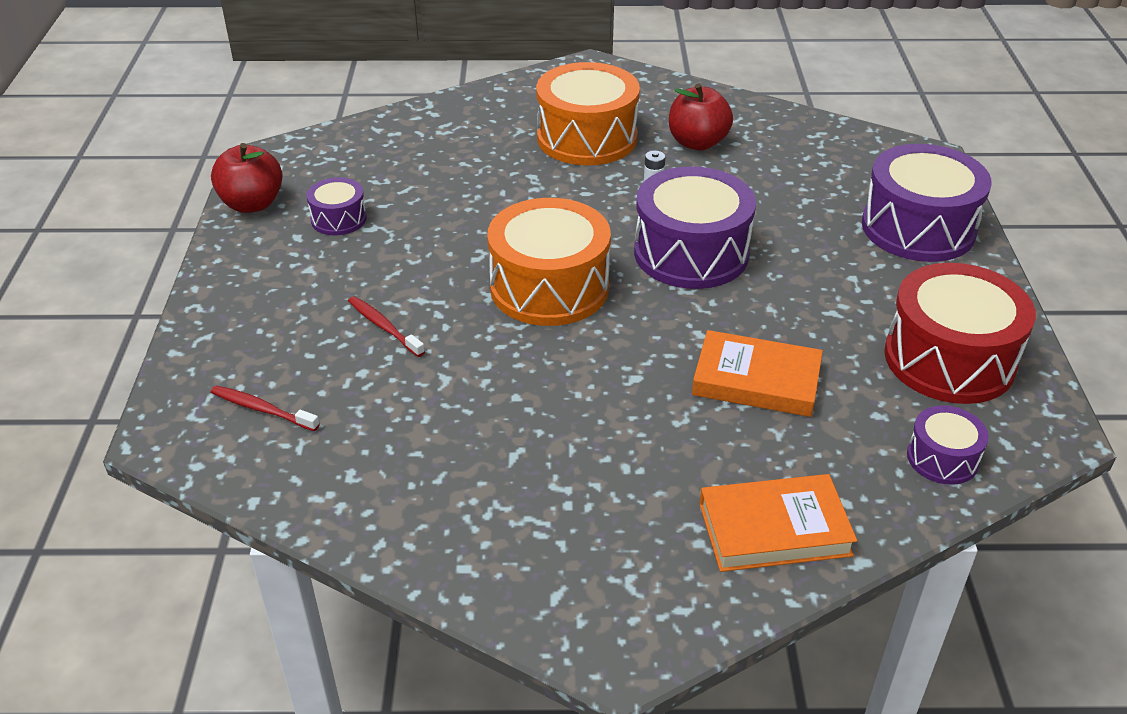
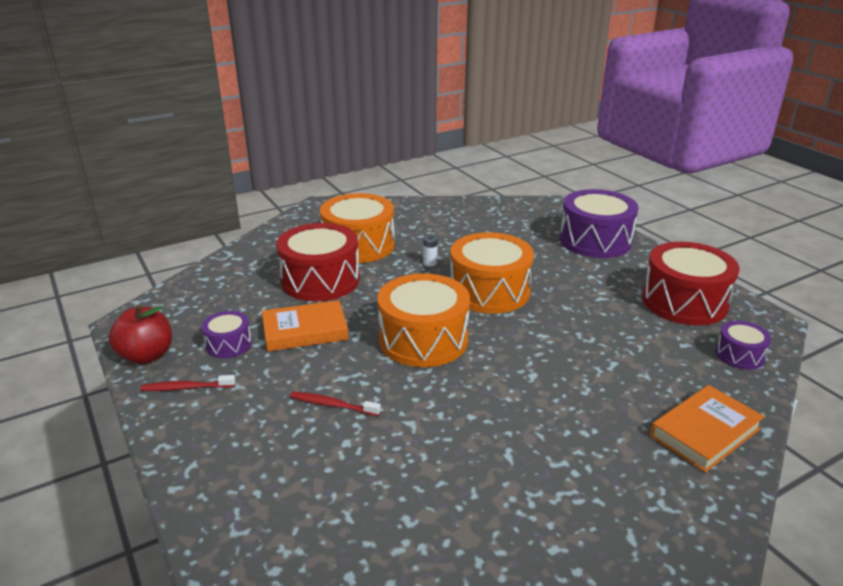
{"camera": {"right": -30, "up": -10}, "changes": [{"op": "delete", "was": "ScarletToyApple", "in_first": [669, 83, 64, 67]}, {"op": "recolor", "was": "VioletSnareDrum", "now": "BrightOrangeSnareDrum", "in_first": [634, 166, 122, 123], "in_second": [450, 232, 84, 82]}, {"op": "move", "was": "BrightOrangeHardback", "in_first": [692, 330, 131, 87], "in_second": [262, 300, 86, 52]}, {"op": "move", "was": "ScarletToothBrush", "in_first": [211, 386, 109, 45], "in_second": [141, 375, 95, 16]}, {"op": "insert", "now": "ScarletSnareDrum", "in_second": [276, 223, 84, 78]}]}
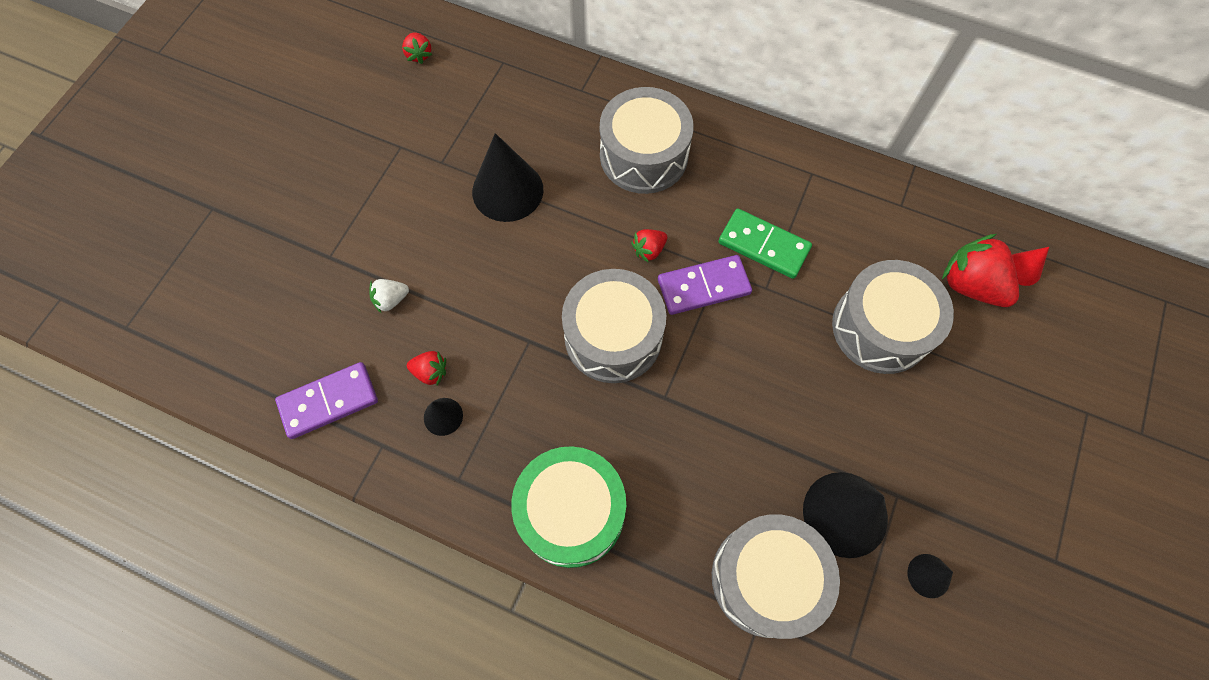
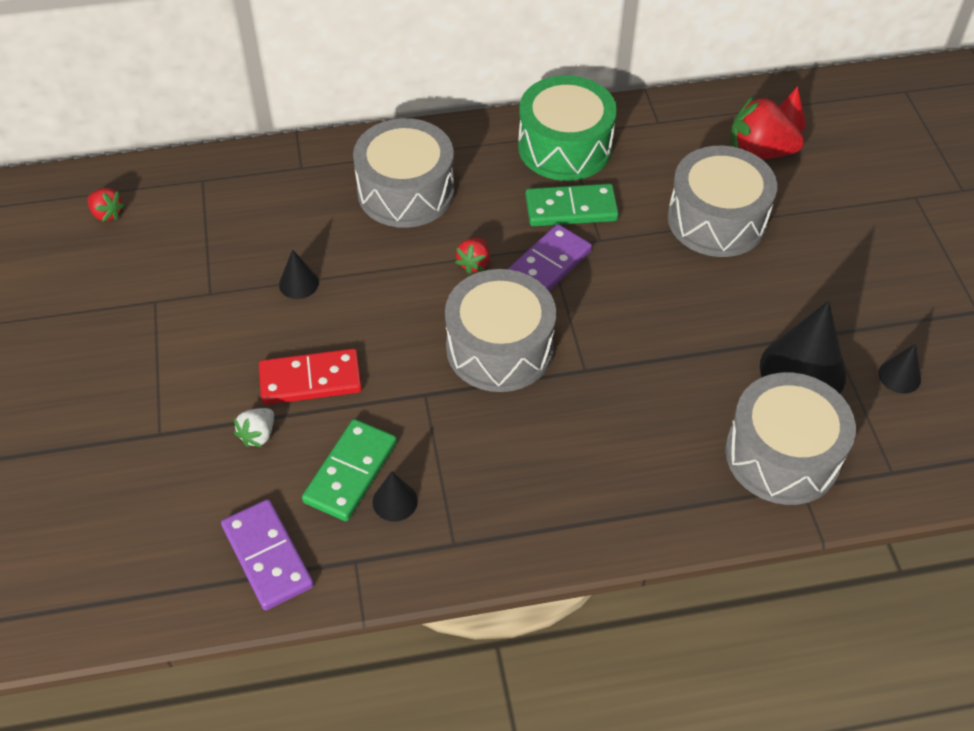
{"camera": {"right": -35, "up": -15}, "changes": [{"op": "resize", "was": "EbonyCone", "in_first": [472, 133, 71, 89], "in_second": [279, 249, 40, 50], "ratio": 0.49}, {"op": "replace", "was": "ScarletStrawberry", "now": "EmeraldDominoTile", "in_first": [407, 351, 39, 34], "in_second": [302, 419, 95, 102]}, {"op": "rotate", "was": "VioletDominoTile", "in_first": [275, 362, 103, 77], "in_second": [221, 499, 93, 111], "clockwise": -60}, {"op": "move", "was": "EmeraldSnareDrum", "in_first": [511, 446, 115, 122], "in_second": [518, 75, 99, 106]}, {"op": "insert", "now": "ScarletDominoTile", "in_second": [259, 348, 103, 57]}]}
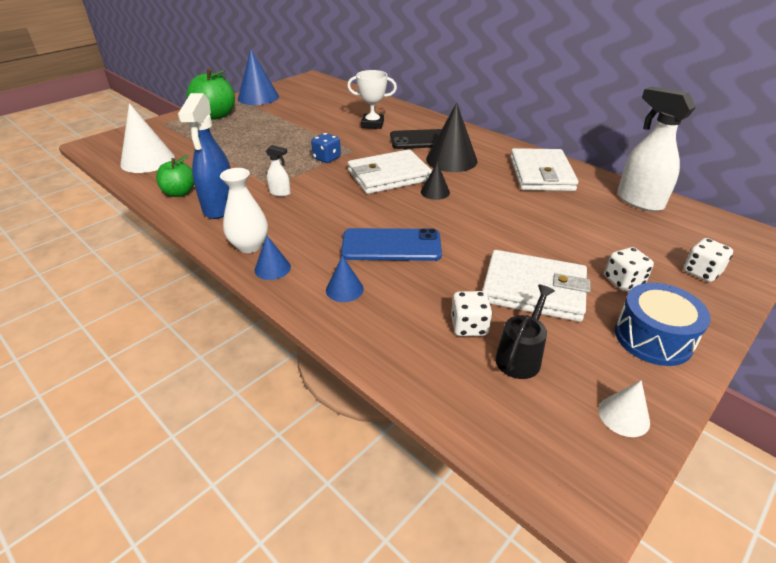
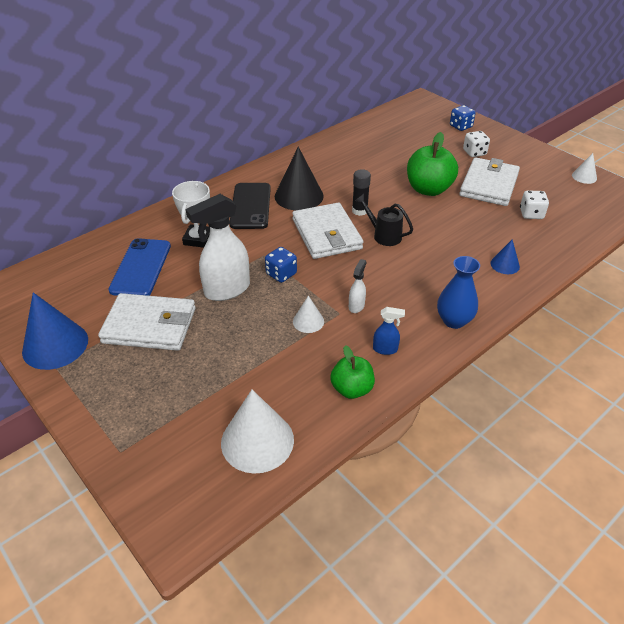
{"camera": {"right": -85, "up": 5}, "changes": [{"op": "move", "was": "EmeraldToyApple", "in_first": [186, 68, 49, 52], "in_second": [407, 132, 51, 64]}, {"op": "move", "was": "WhiteSprayer", "in_first": [617, 86, 79, 126], "in_second": [186, 194, 64, 107]}, {"op": "resize", "was": "RoyalBlueSprayer", "in_first": [178, 93, 53, 126], "in_second": [373, 307, 32, 48], "ratio": 0.47}, {"op": "move", "was": "WhiteBillfold", "in_first": [510, 148, 68, 43], "in_second": [98, 293, 98, 58]}, {"op": "replace", "was": "EbonyCone", "now": "EbonyGlueStick", "in_first": [421, 162, 29, 38], "in_second": [352, 169, 19, 47]}, {"op": "recolor", "was": "WhiteFlowerVase", "now": "RoyalBlueFlowerVase", "in_first": [220, 168, 48, 85], "in_second": [437, 256, 43, 73]}, {"op": "move", "was": "RoyalBlueSmartphone", "in_first": [341, 228, 101, 33], "in_second": [108, 238, 63, 58]}, {"op": "delete", "was": "RoyalBlueCone", "in_first": [254, 235, 37, 45]}, {"op": "recolor", "was": "WhiteDice", "now": "RoyalBlueDice", "in_first": [683, 238, 50, 44], "in_second": [450, 105, 26, 26]}, {"op": "delete", "was": "RoyalBlueSnareDrum", "in_first": [615, 283, 96, 83]}, {"op": "move", "was": "EbonyWateringPot", "in_first": [495, 285, 60, 94], "in_second": [355, 194, 58, 52]}, {"op": "insert", "now": "WhiteCone", "in_second": [293, 296, 31, 37]}]}
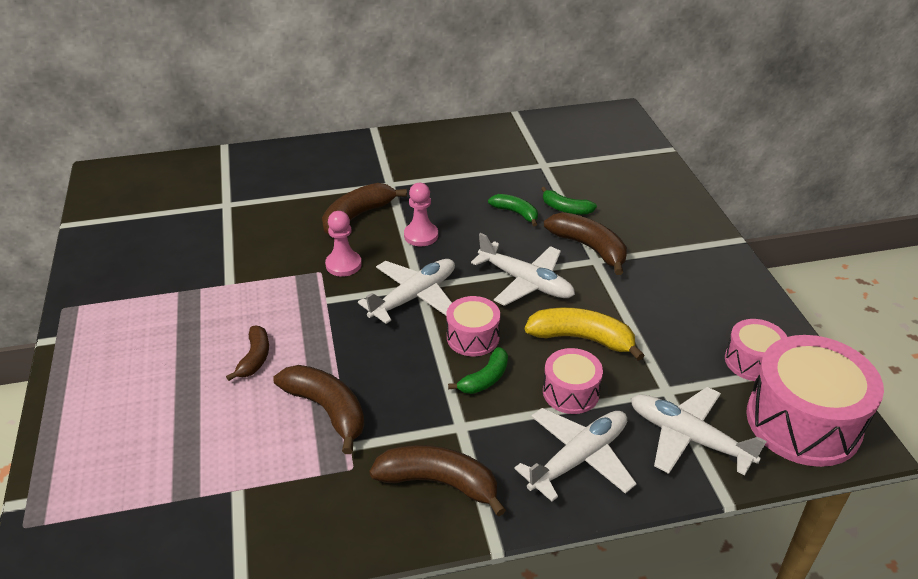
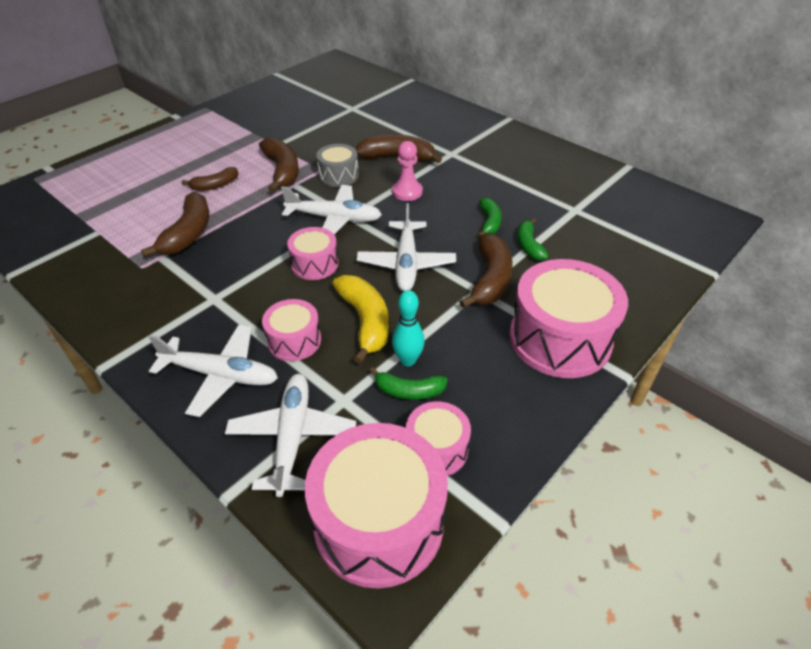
{"camera": {"right": 55, "up": 5}, "changes": [{"op": "replace", "was": "RosyPawn", "now": "GraySnareDrum", "in_first": [325, 211, 37, 66], "in_second": [316, 144, 43, 43]}, {"op": "move", "was": "EmeraldBanana", "in_first": [448, 347, 60, 47], "in_second": [370, 367, 78, 33]}, {"op": "move", "was": "BrownBanana", "in_first": [369, 445, 137, 72], "in_second": [259, 137, 40, 55]}, {"op": "insert", "now": "RosySnareDrum", "in_second": [509, 259, 119, 119]}, {"op": "insert", "now": "TurquoiseTenpin", "in_second": [392, 290, 33, 76]}]}
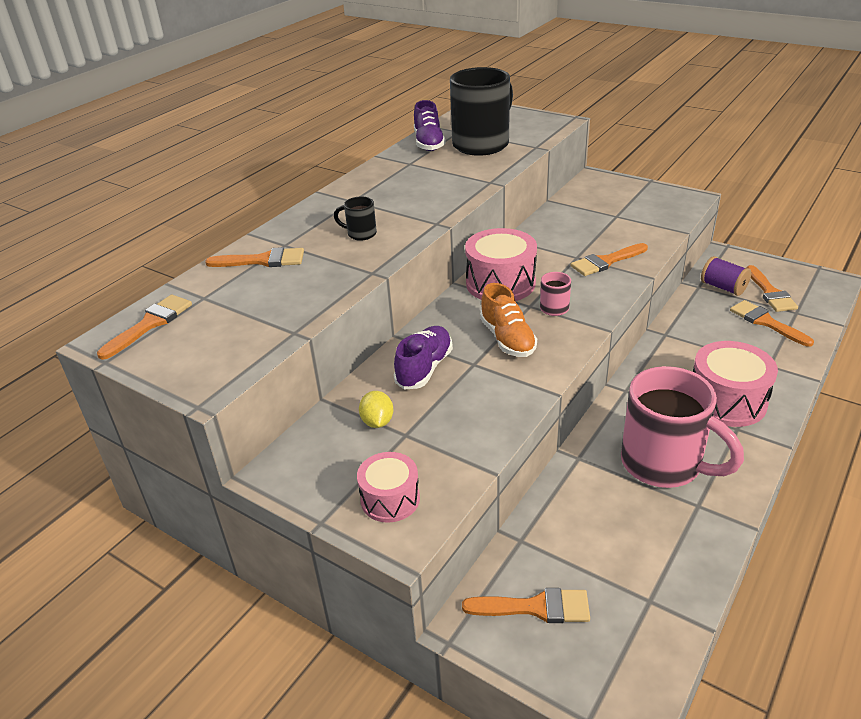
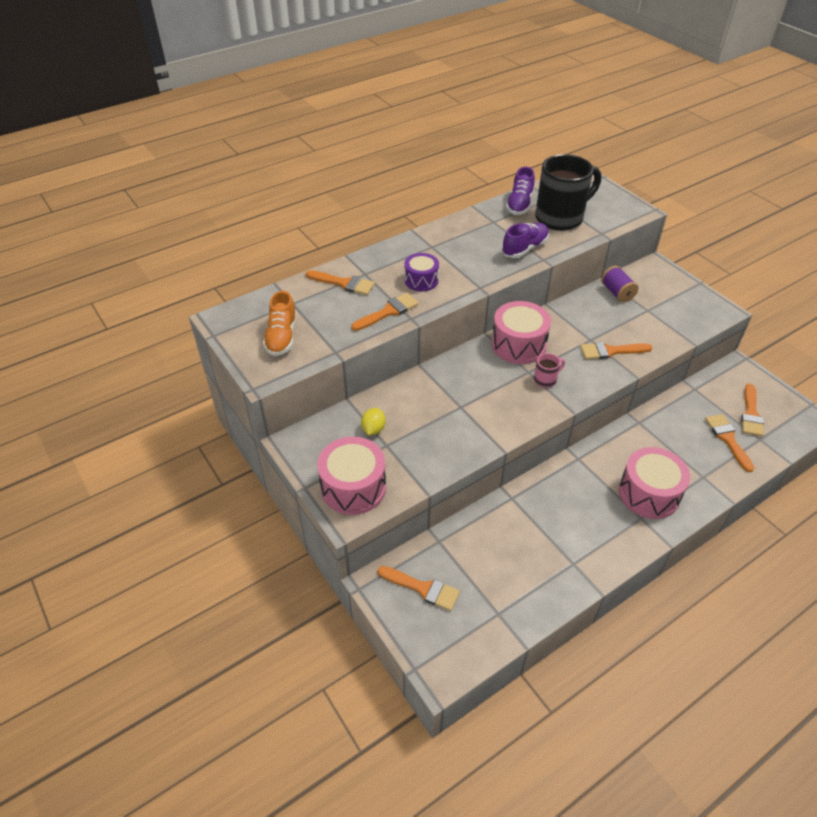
{"camera": {"right": 20, "up": 10}, "changes": [{"op": "replace", "was": "EbonyTeaMug", "now": "VioletSnareDrum", "in_first": [334, 196, 43, 45], "in_second": [404, 253, 35, 38]}, {"op": "move", "was": "VioletReelOfThread", "in_first": [701, 256, 50, 40], "in_second": [601, 266, 38, 37]}, {"op": "move", "was": "BrightOrangeShoe", "in_first": [480, 283, 57, 74], "in_second": [263, 291, 34, 65]}, {"op": "move", "was": "BrightOrangePaintBrush", "in_first": [97, 295, 95, 65], "in_second": [351, 293, 68, 38]}, {"op": "move", "was": "VioletShoe", "in_first": [394, 326, 59, 64], "in_second": [502, 223, 47, 35]}, {"op": "delete", "was": "RosyTeaMug", "in_first": [621, 366, 123, 122]}, {"op": "resize", "was": "RosySnareDrum", "in_first": [357, 452, 63, 71], "in_second": [317, 437, 69, 78], "ratio": 1.63}]}
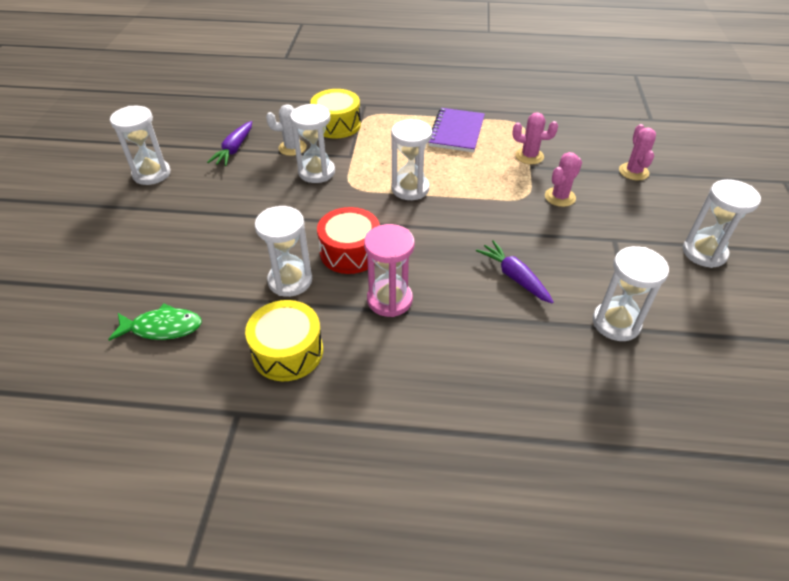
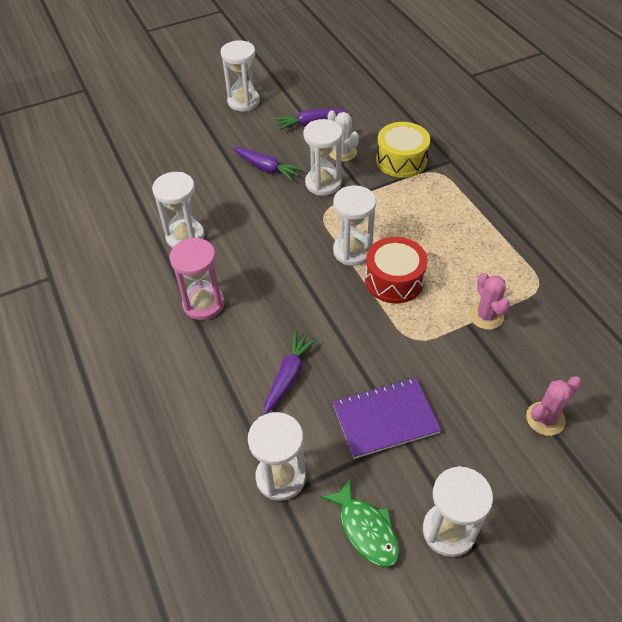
{"camera": {"right": 60, "up": 5}, "changes": [{"op": "move", "was": "VioletNotebook", "in_first": [428, 108, 57, 44], "in_second": [333, 378, 108, 81]}, {"op": "delete", "was": "RosyCactus", "in_first": [545, 152, 37, 55]}, {"op": "move", "was": "ScarletSnareDrum", "in_first": [317, 207, 63, 67], "in_second": [365, 237, 63, 66]}, {"op": "delete", "was": "YellowSnareDrum", "in_first": [245, 300, 78, 81]}, {"op": "move", "was": "EmeraldFish", "in_first": [108, 304, 94, 37], "in_second": [320, 478, 80, 89]}, {"op": "insert", "now": "VioletRootVegetable", "in_second": [233, 147, 70, 34]}]}
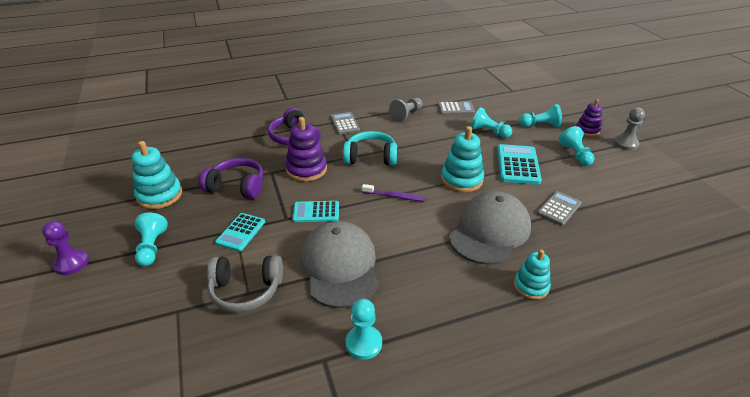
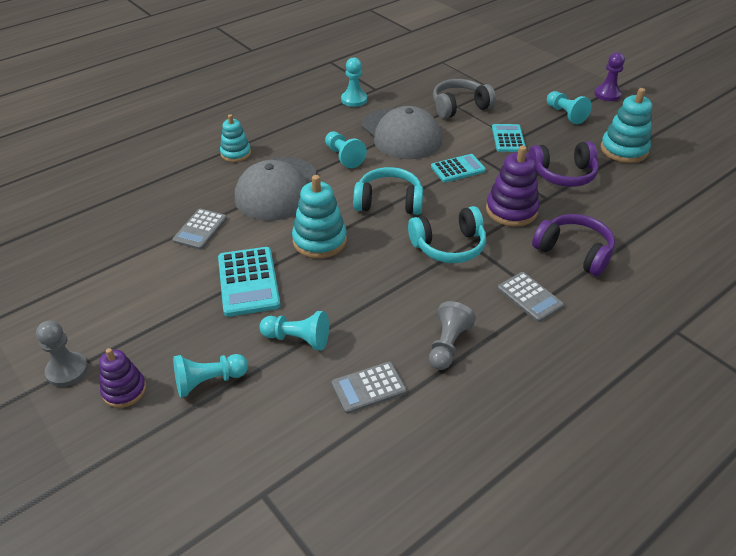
{"camera": {"right": 160, "up": 5}, "changes": [{"op": "move", "was": "TurquoisePawn", "in_first": [559, 126, 35, 40], "in_second": [325, 131, 42, 37]}, {"op": "replace", "was": "VioletToothBrush", "now": "TurquoiseOverEarHeadphones", "in_first": [362, 184, 63, 18], "in_second": [353, 167, 70, 48]}]}
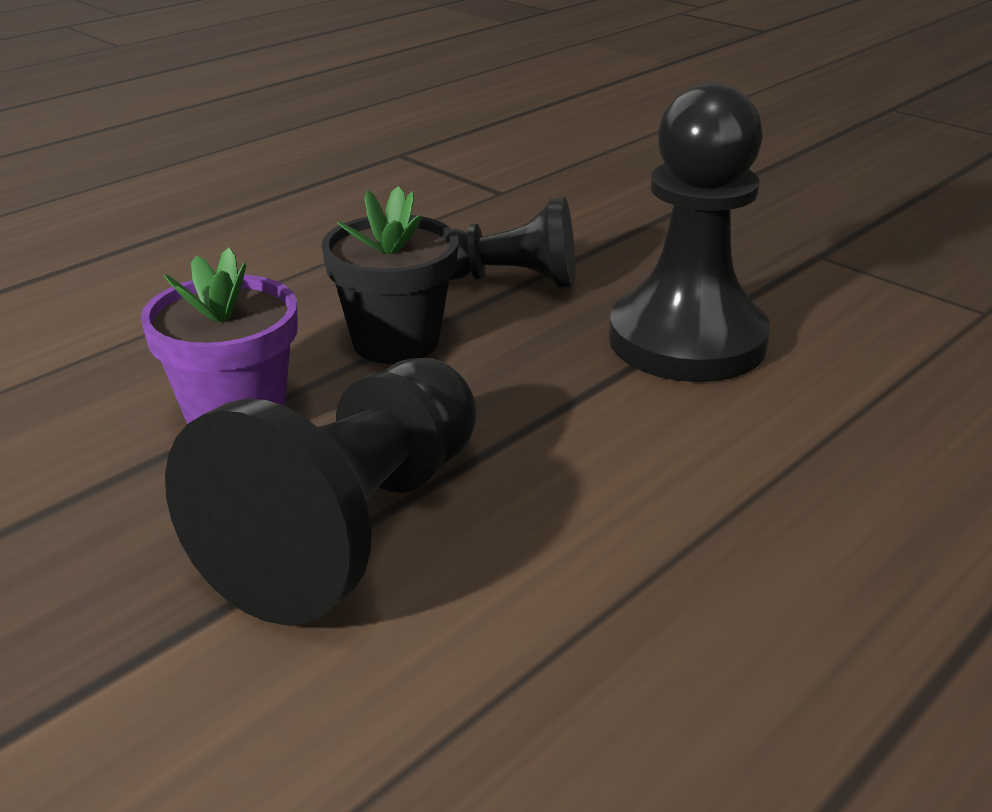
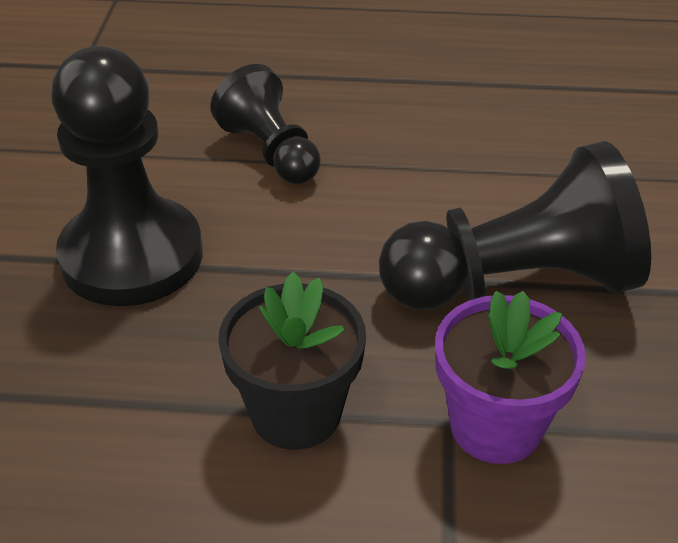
{"camera": {"right": -130, "up": 10}, "changes": [{"op": "move", "was": "EbonyPawn", "in_first": [449, 197, 126, 91], "in_second": [211, 64, 110, 120]}]}
